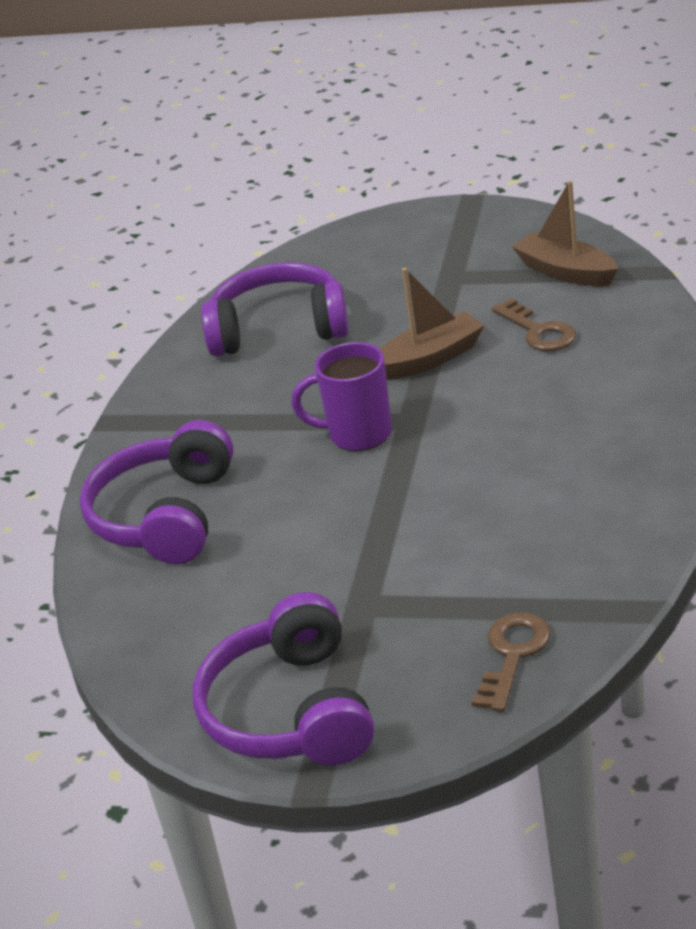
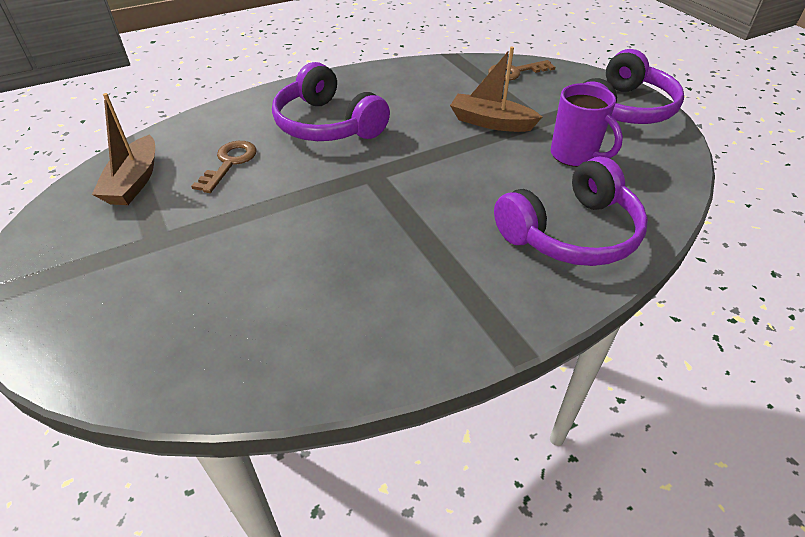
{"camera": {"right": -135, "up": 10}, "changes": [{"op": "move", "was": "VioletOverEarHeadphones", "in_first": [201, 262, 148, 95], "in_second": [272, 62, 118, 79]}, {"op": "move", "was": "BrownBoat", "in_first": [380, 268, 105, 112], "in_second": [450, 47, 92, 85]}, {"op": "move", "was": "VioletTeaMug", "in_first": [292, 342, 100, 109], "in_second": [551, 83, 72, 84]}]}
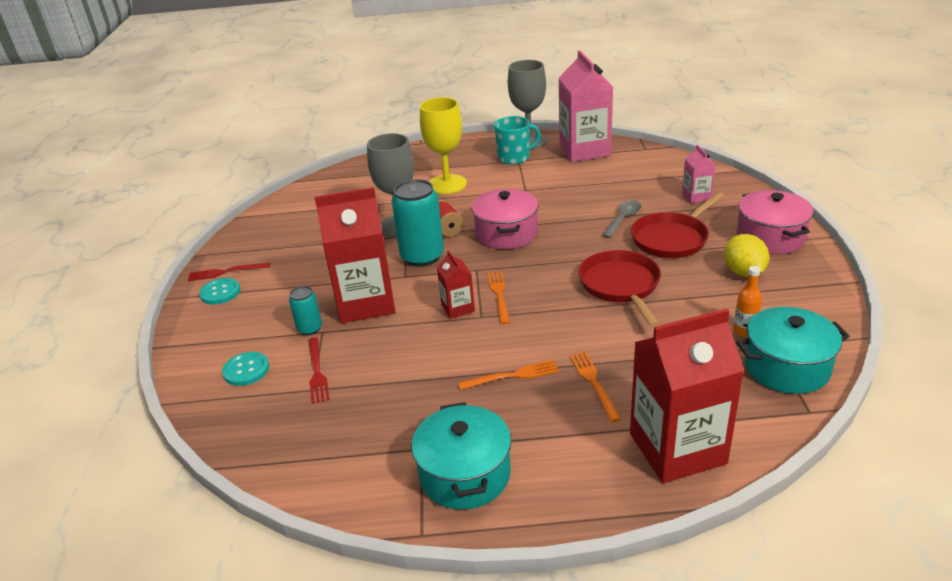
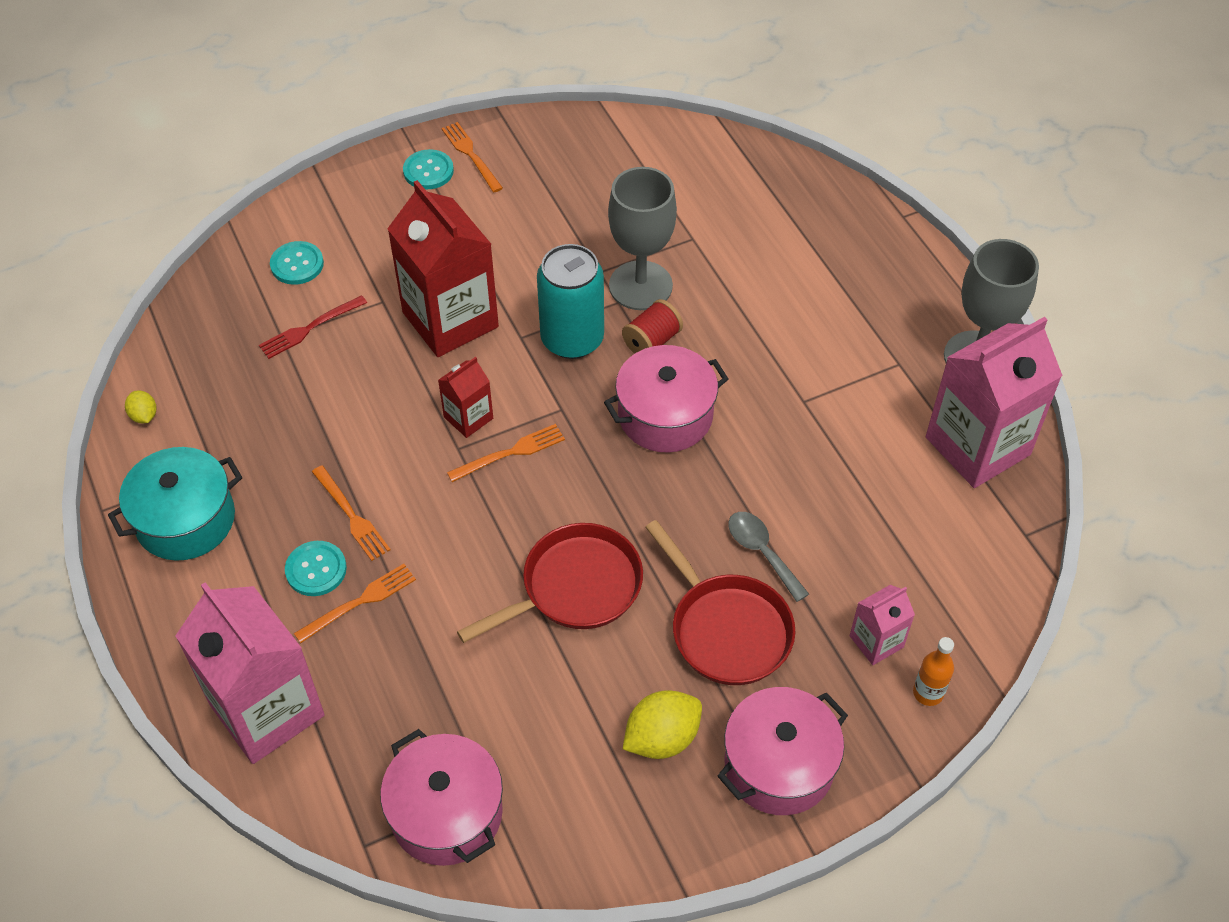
{"camera": {"right": 65, "up": 20}, "changes": [{"op": "delete", "was": "YellowChalice", "in_first": [420, 97, 47, 97]}, {"op": "delete", "was": "TurquoiseTeaMug", "in_first": [494, 116, 46, 48]}, {"op": "rotate", "was": "ScarletFryingPan", "in_first": [631, 192, 93, 66], "in_second": [645, 520, 150, 165], "clockwise": -150}, {"op": "rotate", "was": "GrayTablespoon", "in_first": [602, 200, 39, 38], "in_second": [729, 512, 80, 90], "clockwise": -135}, {"op": "recolor", "was": "ScarletFork", "now": "BrightOrangeFork", "in_first": [188, 262, 82, 19], "in_second": [442, 122, 61, 70]}, {"op": "move", "was": "BrightOrangeBottle", "in_first": [733, 266, 29, 71], "in_second": [913, 637, 41, 69]}, {"op": "delete", "was": "TurquoiseTin", "in_first": [289, 286, 33, 49]}, {"op": "recolor", "was": "TurquoiseCookingPot", "now": "RosyCookingPot", "in_first": [736, 307, 114, 87], "in_second": [380, 729, 123, 137]}, {"op": "recolor", "was": "ScarletMilkCarton", "now": "RosyMilkCarton", "in_first": [630, 309, 115, 174], "in_second": [175, 582, 150, 182]}, {"op": "insert", "now": "YellowToyLemon", "in_second": [125, 390, 31, 33]}, {"op": "insert", "now": "TurquoiseSewingButton", "in_second": [285, 541, 62, 55]}]}
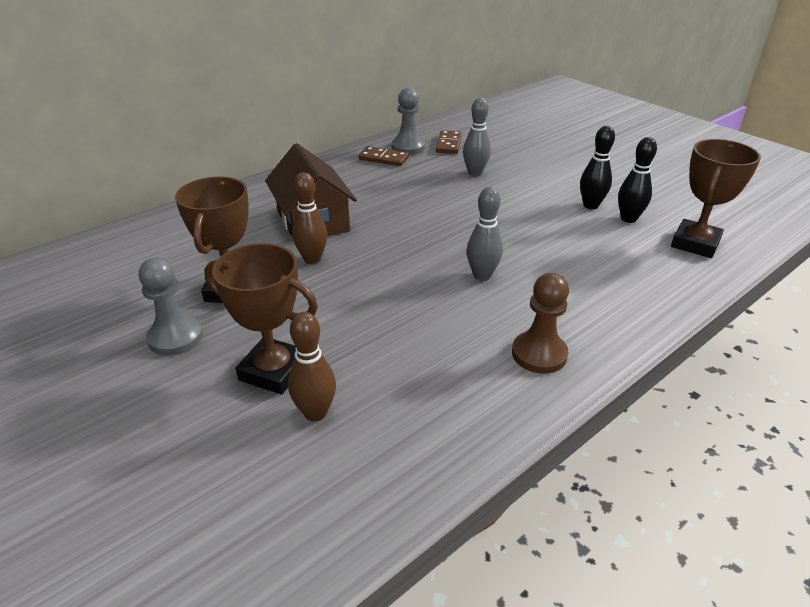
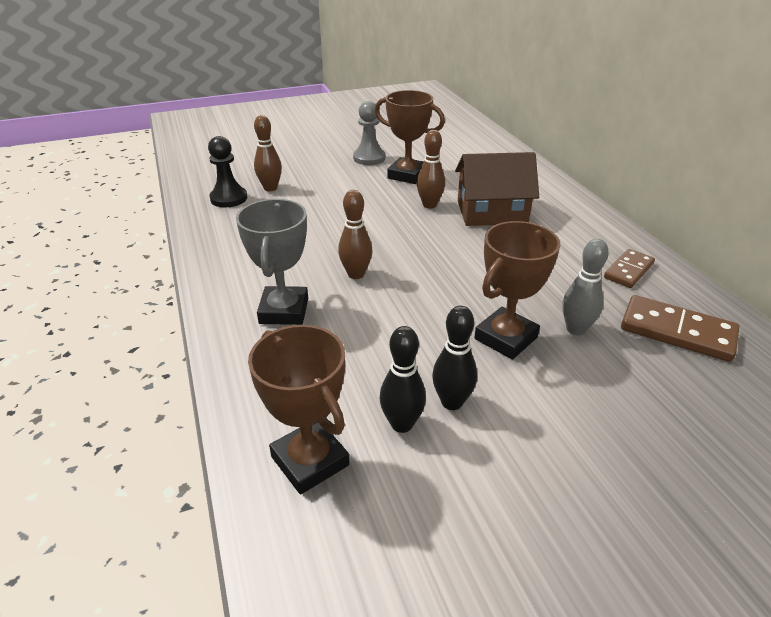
{"camera": {"right": 110, "up": 0}, "changes": [{"op": "delete", "was": "GrayPawn", "in_first": [392, 88, 33, 67]}, {"op": "resize", "was": "BrownDominoTile", "in_first": [436, 130, 26, 24], "in_second": [621, 295, 118, 67], "ratio": 1.55}, {"op": "recolor", "was": "GrayTenpin", "now": "BrownTenpin", "in_first": [467, 187, 36, 94], "in_second": [338, 190, 34, 89]}, {"op": "move", "was": "BrownTrophy", "in_first": [204, 243, 114, 152], "in_second": [474, 221, 86, 138]}, {"op": "delete", "was": "BrownPawn", "in_first": [512, 273, 57, 101]}, {"op": "insert", "now": "EbonyPawn", "in_second": [208, 136, 39, 72]}, {"op": "insert", "now": "GrayTrophy", "in_second": [236, 199, 72, 126]}]}
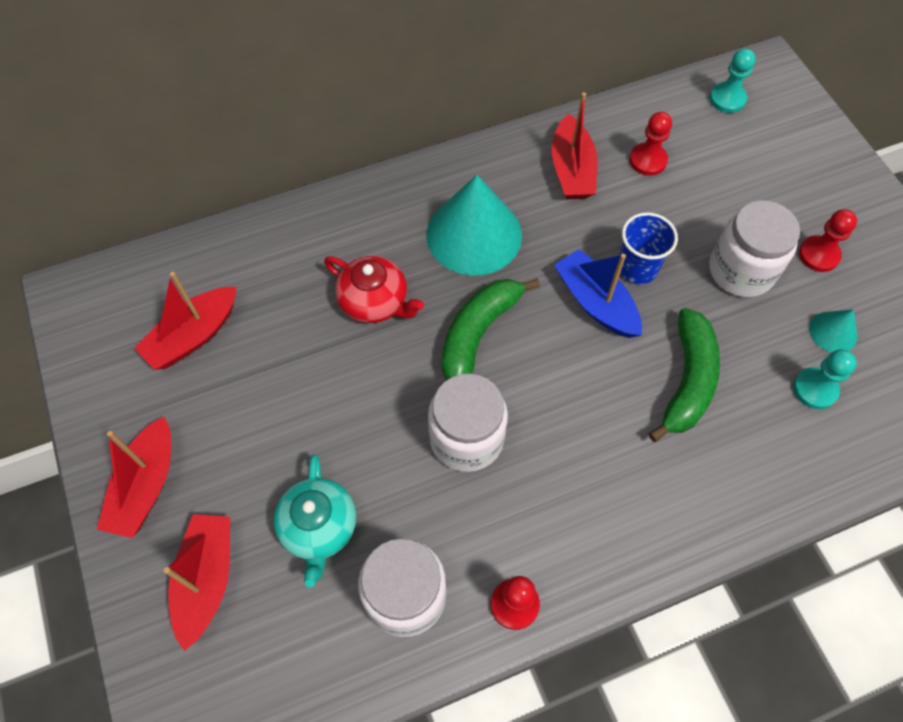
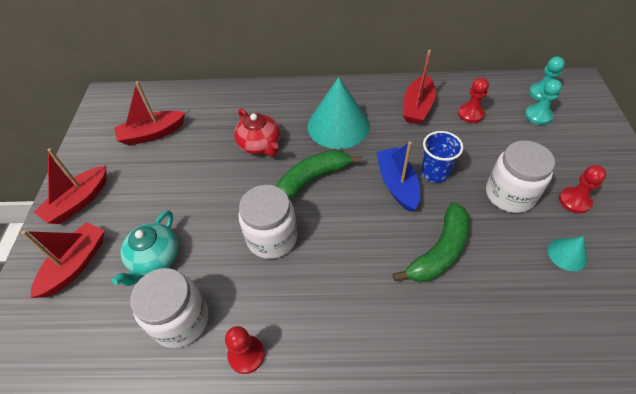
{"camera": {"right": 25, "up": -10}, "changes": [{"op": "move", "was": "TurquoisePawn", "in_first": [793, 349, 64, 60], "in_second": [525, 79, 37, 46]}]}
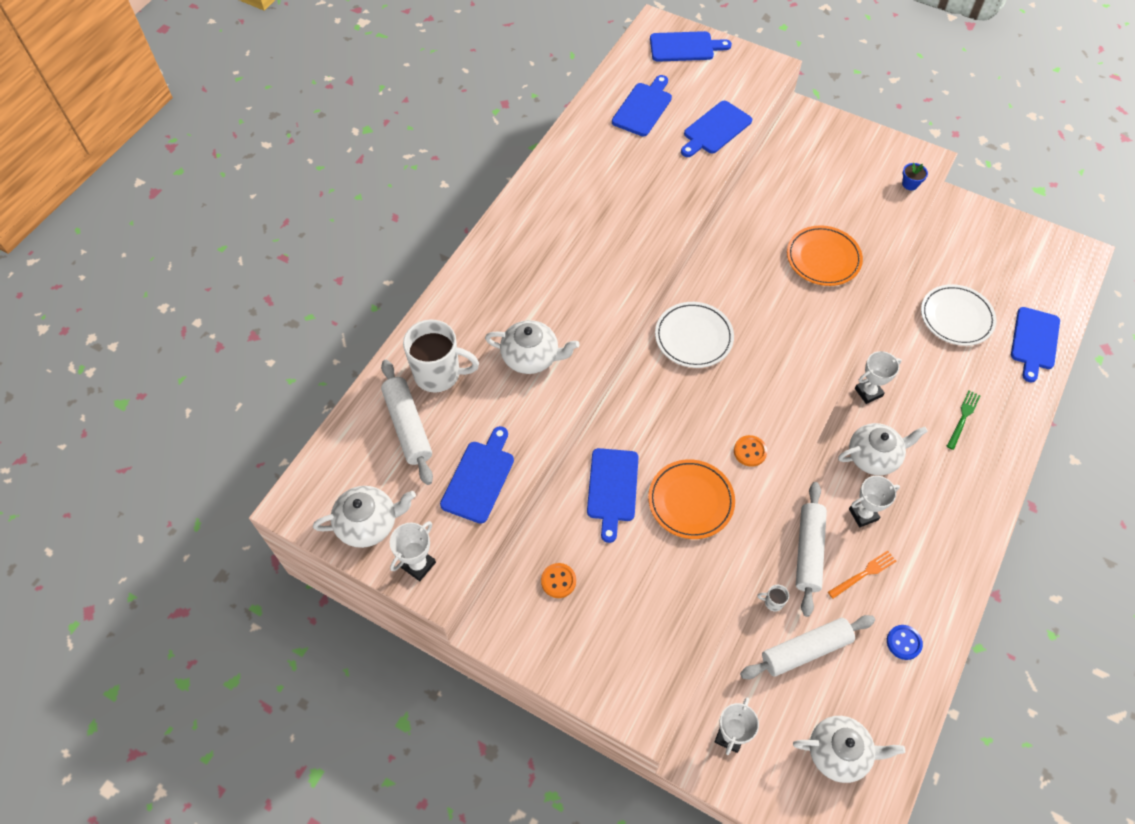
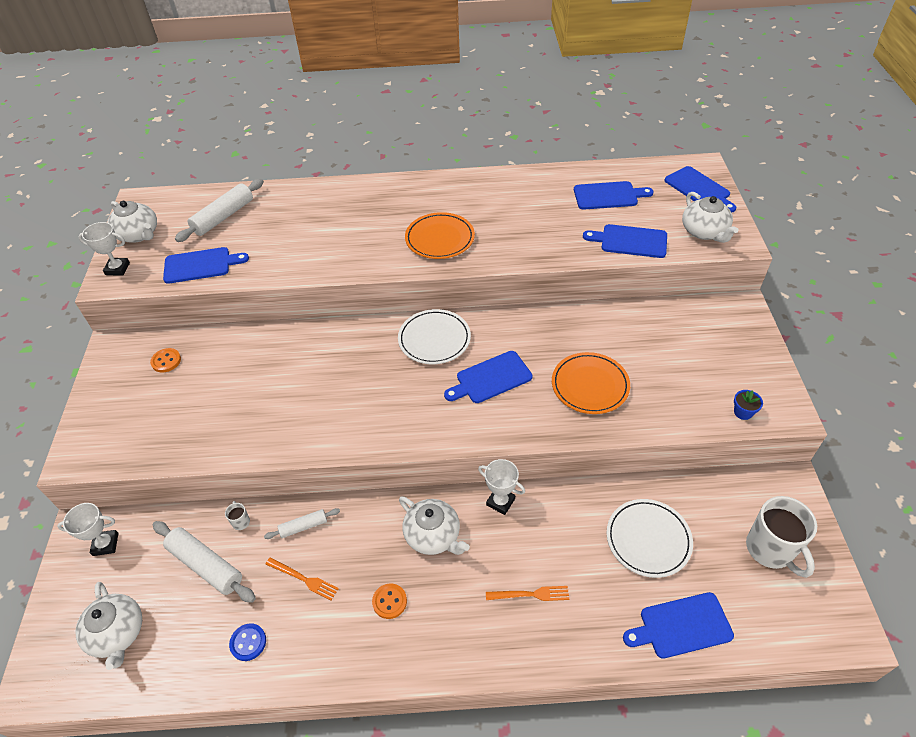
{"camera": {"right": 60, "up": -10}, "changes": [{"op": "move", "was": "WhiteTeaMug", "in_first": [403, 320, 76, 73], "in_second": [746, 496, 71, 82]}, {"op": "move", "was": "WhiteTeaPot", "in_first": [485, 320, 95, 54], "in_second": [682, 192, 57, 51]}, {"op": "recolor", "was": "EmeraldFork", "now": "BrightOrangeFork", "in_first": [947, 390, 34, 60], "in_second": [486, 586, 83, 15]}, {"op": "move", "was": "BrightOrangeSewingButton", "in_first": [734, 435, 33, 32], "in_second": [372, 584, 35, 35]}, {"op": "move", "was": "RoyalBlueBreadBoard", "in_first": [587, 448, 52, 95], "in_second": [444, 351, 89, 52]}, {"op": "move", "was": "BrightOrangePlate", "in_first": [648, 459, 87, 80], "in_second": [405, 212, 70, 47]}, {"op": "delete", "was": "WhiteTrophy", "in_first": [849, 476, 51, 51]}, {"op": "resize", "was": "WhiteDoughRoller", "in_first": [796, 482, 31, 135], "in_second": [264, 508, 76, 31], "ratio": 0.56}]}
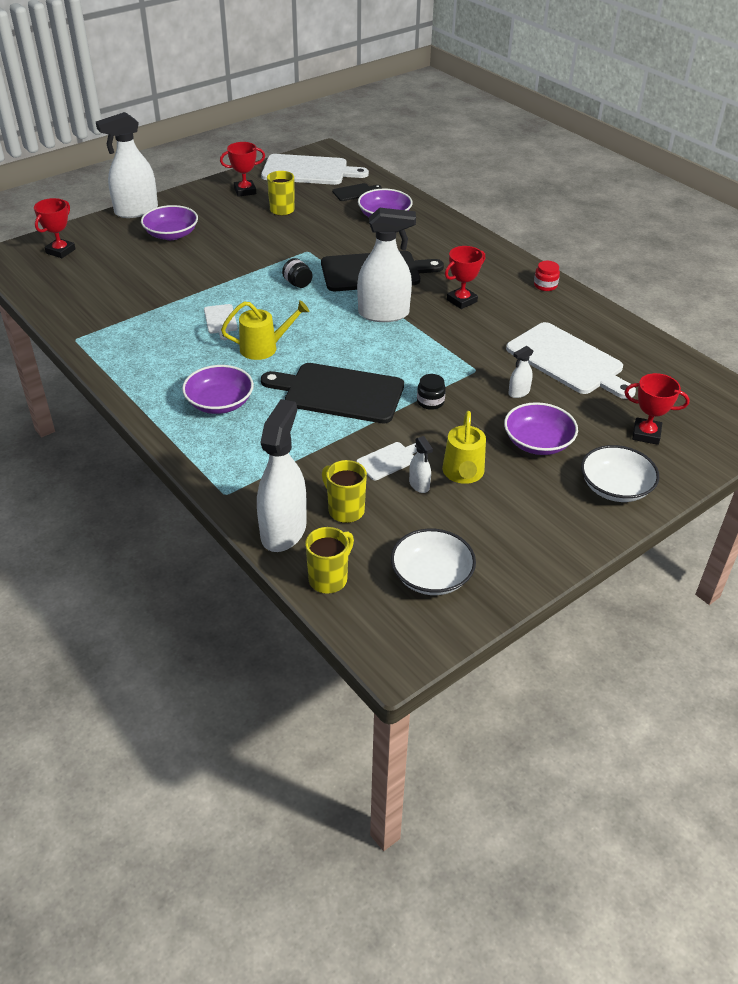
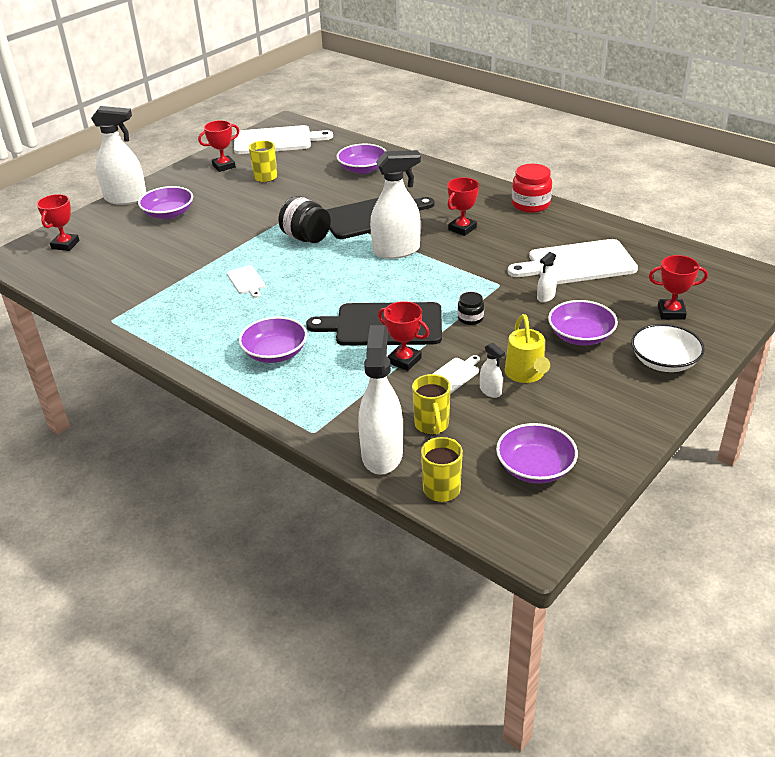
{"camera": {"right": -10, "up": -5}, "changes": [{"op": "rotate", "was": "WhiteSprayer", "in_first": [96, 112, 62, 106], "in_second": [91, 106, 55, 99], "clockwise": -135}, {"op": "delete", "was": "EbonyBreadBoard", "in_first": [332, 183, 50, 18]}, {"op": "resize", "was": "EbonyPreserveJar", "in_first": [282, 258, 30, 30], "in_second": [278, 196, 53, 47], "ratio": 1.76}, {"op": "resize", "was": "ScarletPreserveJar", "in_first": [534, 261, 26, 30], "in_second": [512, 164, 40, 49], "ratio": 1.76}, {"op": "delete", "was": "YellowWateringPot", "in_first": [221, 300, 89, 60]}, {"op": "rotate", "was": "WhiteBreadBoard", "in_first": [506, 322, 130, 77], "in_second": [508, 239, 130, 45], "clockwise": 135}, {"op": "rotate", "was": "YellowTeaMug", "in_first": [322, 460, 45, 63], "in_second": [412, 374, 39, 61], "clockwise": -135}, {"op": "recolor", "was": "WhiteDeepDish", "now": "VioletDeepDish", "in_first": [391, 529, 85, 66], "in_second": [496, 423, 82, 61]}, {"op": "insert", "now": "ScarletTrophy", "in_second": [378, 301, 51, 70]}]}
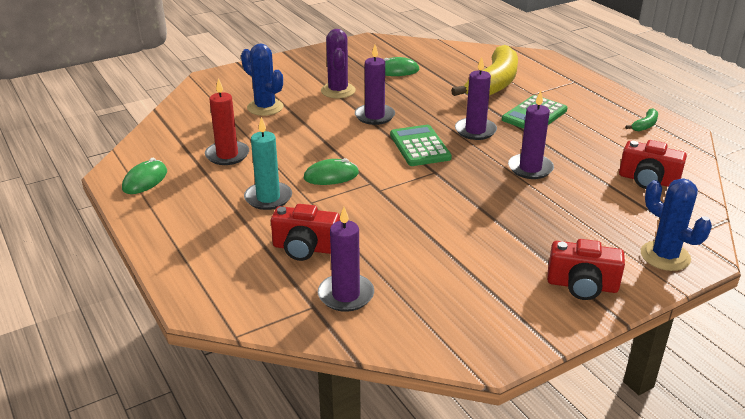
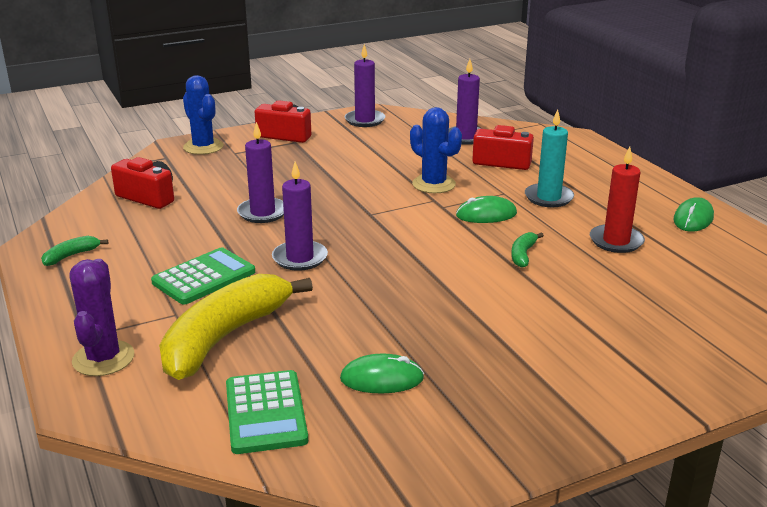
{"camera": {"right": -175, "up": -5}, "changes": [{"op": "move", "was": "VioletCactus", "in_first": [321, 29, 35, 69], "in_second": [70, 259, 64, 117]}, {"op": "move", "was": "RoyalBlueCactus", "in_first": [241, 44, 42, 72], "in_second": [410, 107, 52, 86]}, {"op": "move", "was": "VioletWaxCandle", "in_first": [355, 45, 40, 80], "in_second": [345, 44, 40, 83]}, {"op": "move", "was": "EmeraldAddingMachine", "in_first": [390, 125, 62, 41], "in_second": [226, 370, 82, 84]}, {"op": "insert", "now": "EmeraldBanana", "in_second": [511, 232, 33, 36]}]}
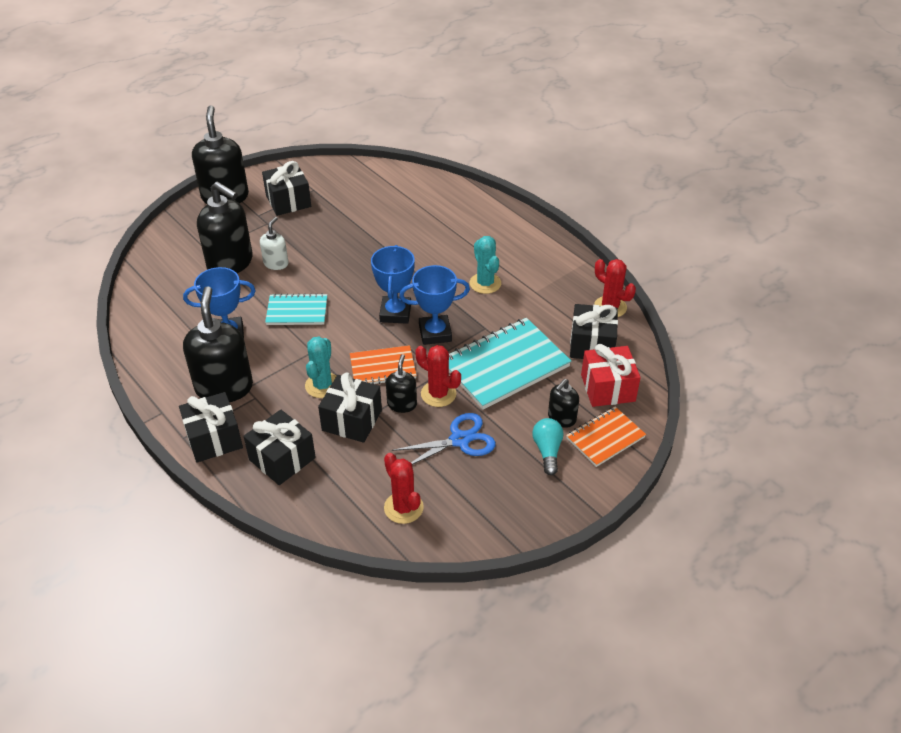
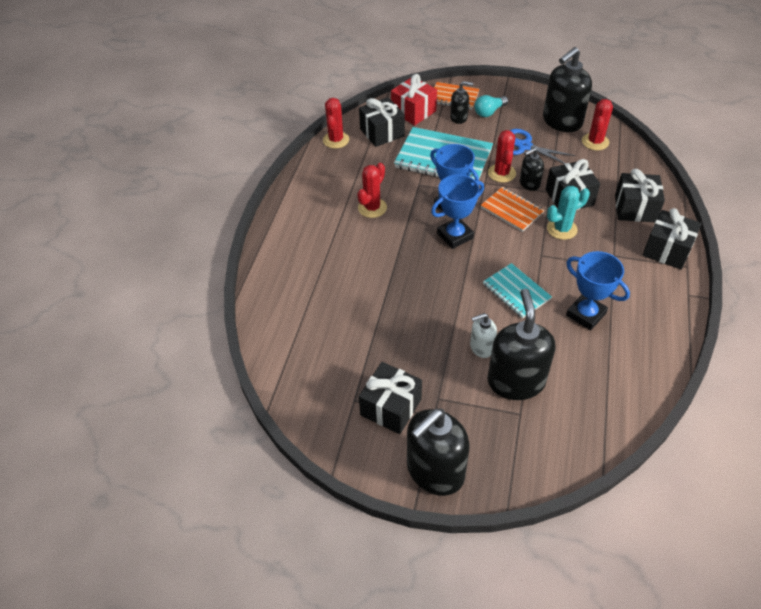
{"camera": {"right": -125, "up": 5}, "changes": [{"op": "recolor", "was": "TurquoiseCactus", "now": "ScarletCactus", "in_first": [470, 236, 31, 58], "in_second": [357, 163, 30, 55]}, {"op": "move", "was": "EbonyPumpBottle", "in_first": [183, 286, 70, 116], "in_second": [543, 47, 49, 85]}]}
